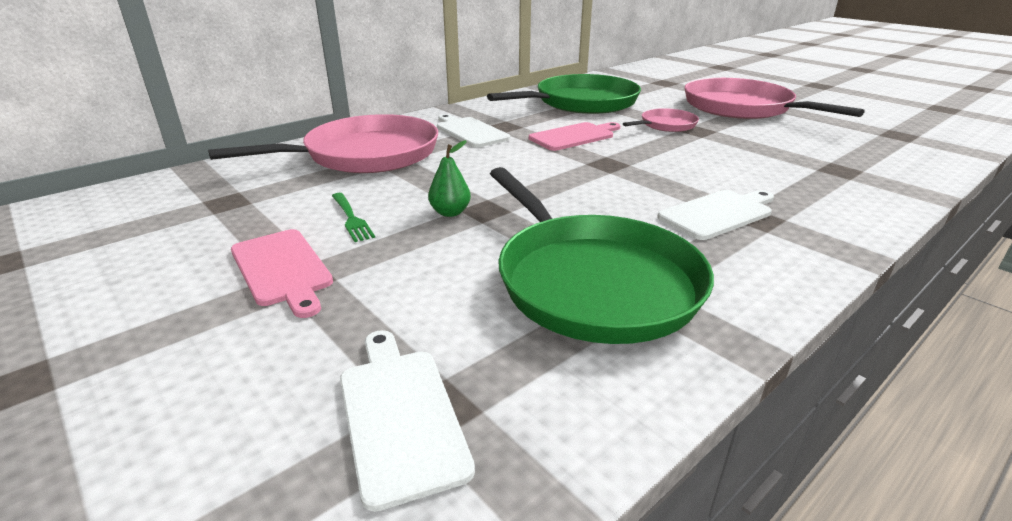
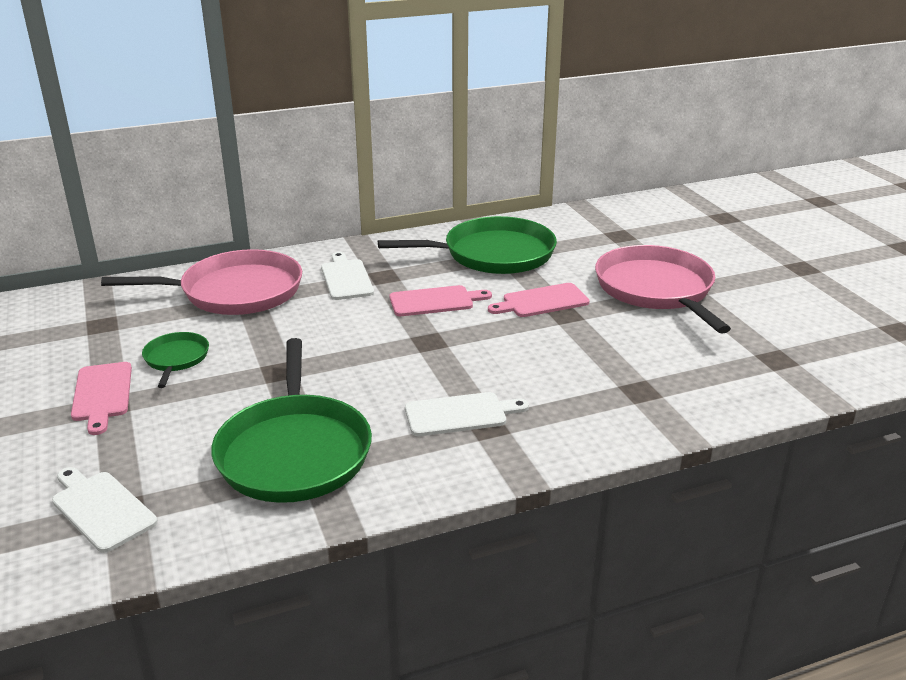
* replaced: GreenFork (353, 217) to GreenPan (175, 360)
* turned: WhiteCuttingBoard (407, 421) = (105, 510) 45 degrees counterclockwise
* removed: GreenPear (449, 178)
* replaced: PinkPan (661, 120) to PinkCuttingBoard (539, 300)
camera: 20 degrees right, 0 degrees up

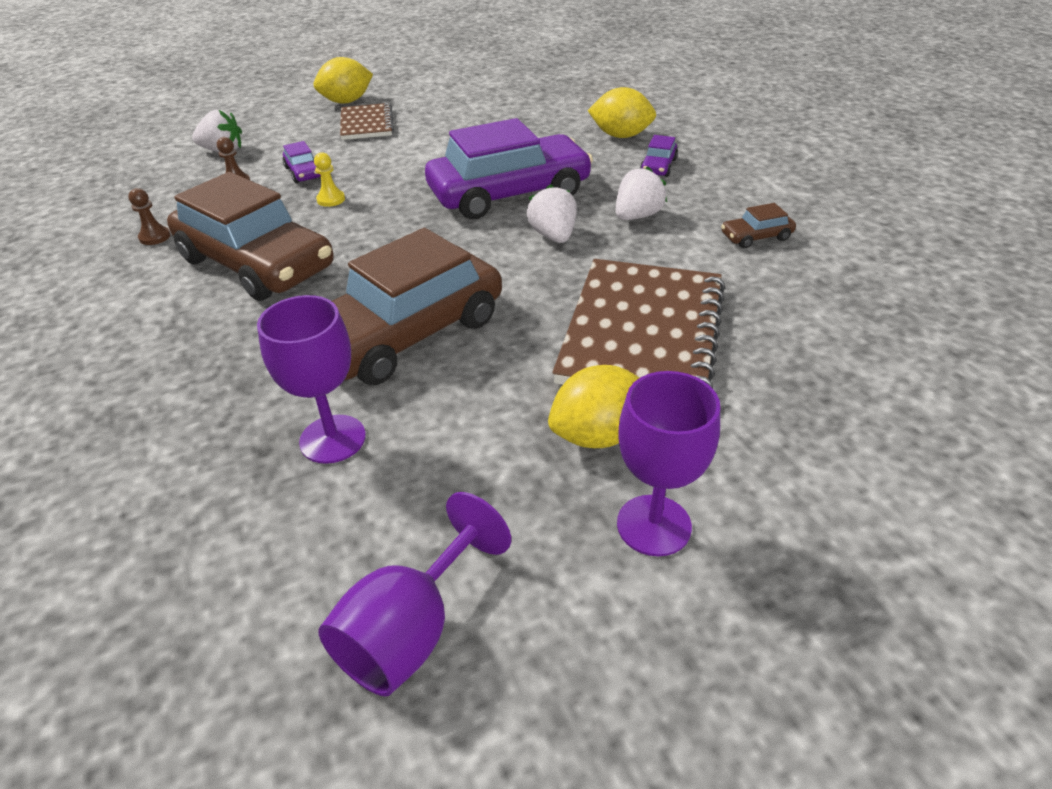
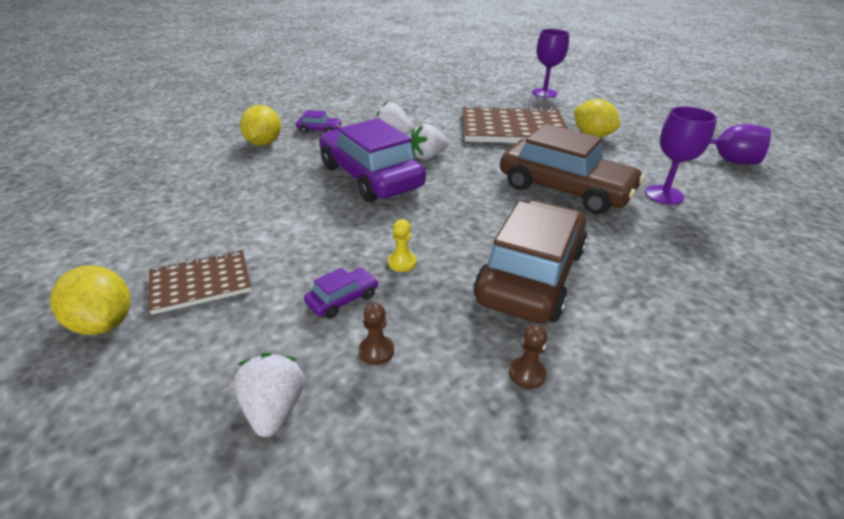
* moved: PurpleGoblet (668, 463) to (550, 63)
* removed: BrownCar (758, 225)
camera: 105 degrees left, 5 degrees down

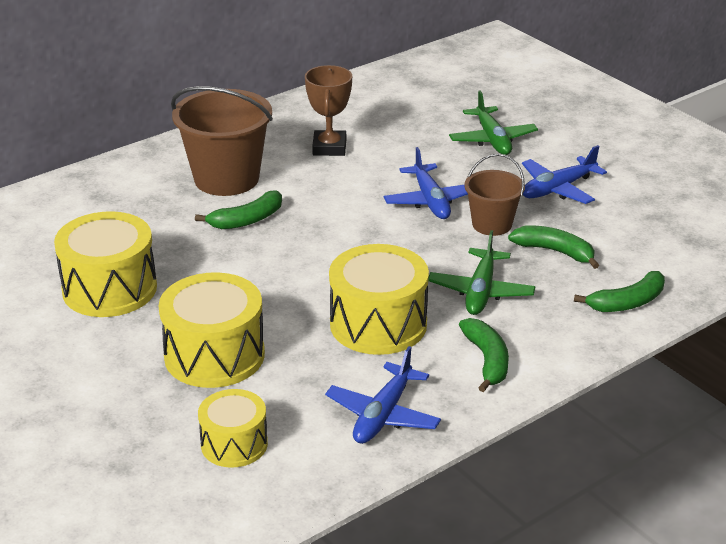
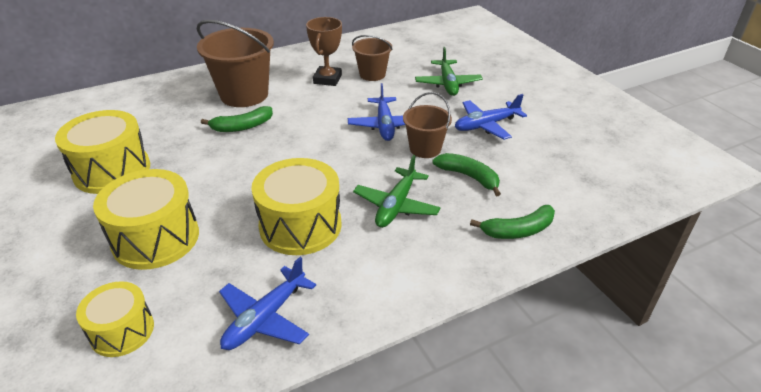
* removed: GreenBanana (484, 355)
* added: BrownBucket (372, 58)
camera: 10 degrees right, 5 degrees up

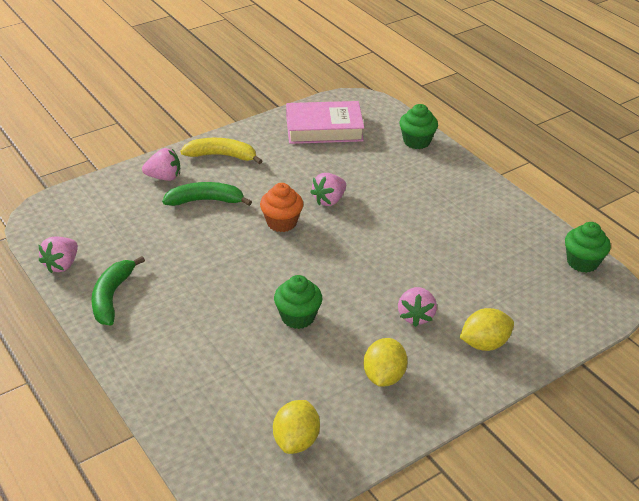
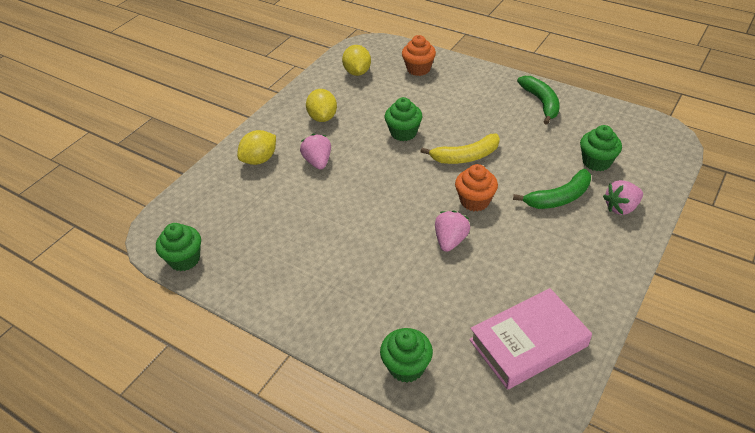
* removed: PinkStrawberry (58, 254)
* moved: YellowBanana (221, 151) to (460, 149)
* added: OrangeCupcake (419, 55)
* added: GreenCupcake (601, 148)
camera: 160 degrees right, 5 degrees up

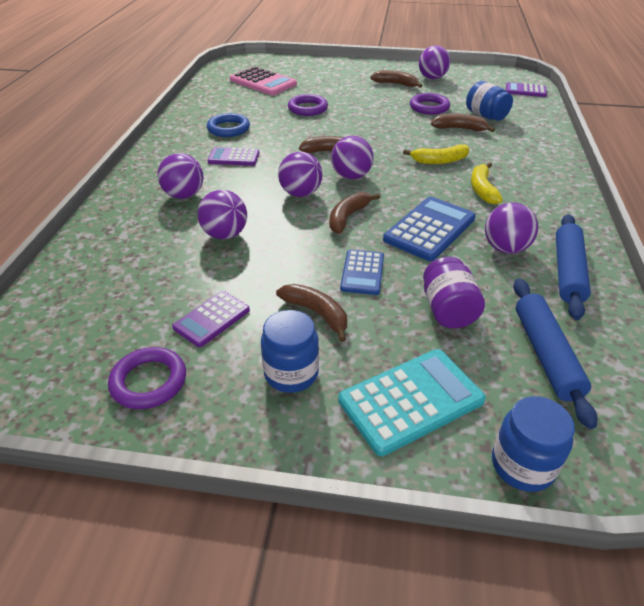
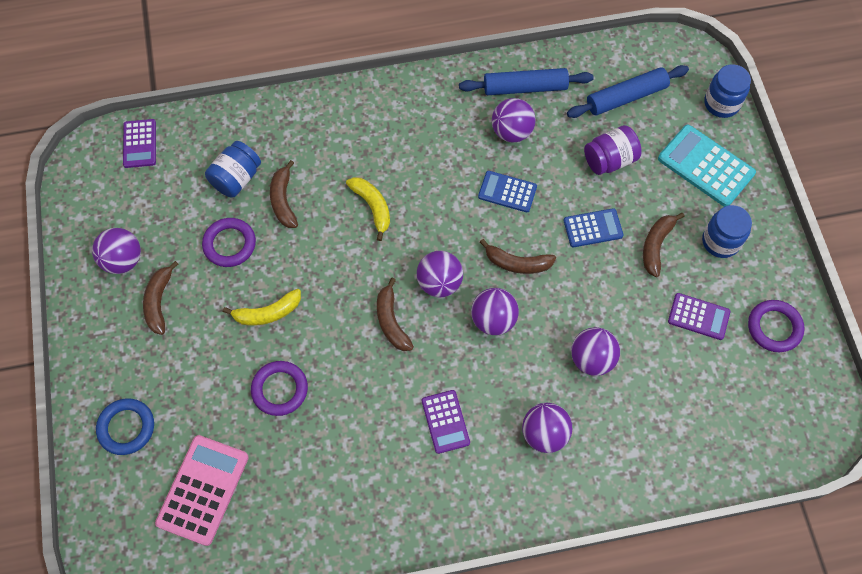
* moved: BlueRing (228, 125) to (125, 426)
* resized: BlueCalculator (429, 229) = (507, 191) x0.62
* moved: YellowBanana (487, 183) to (262, 307)
camera: 110 degrees left, 25 degrees up

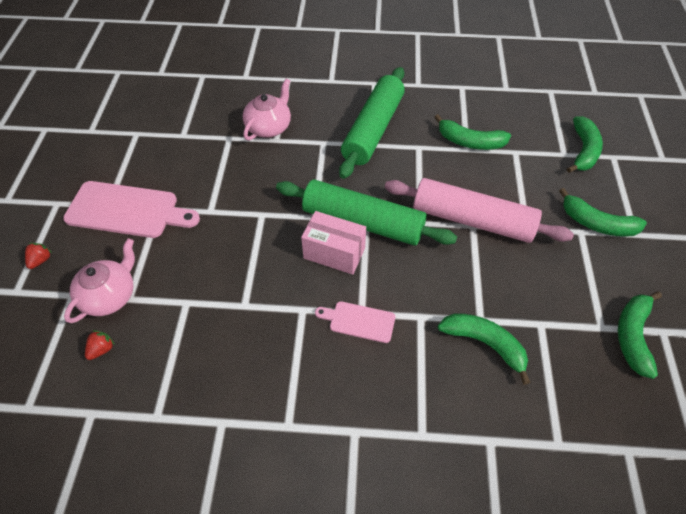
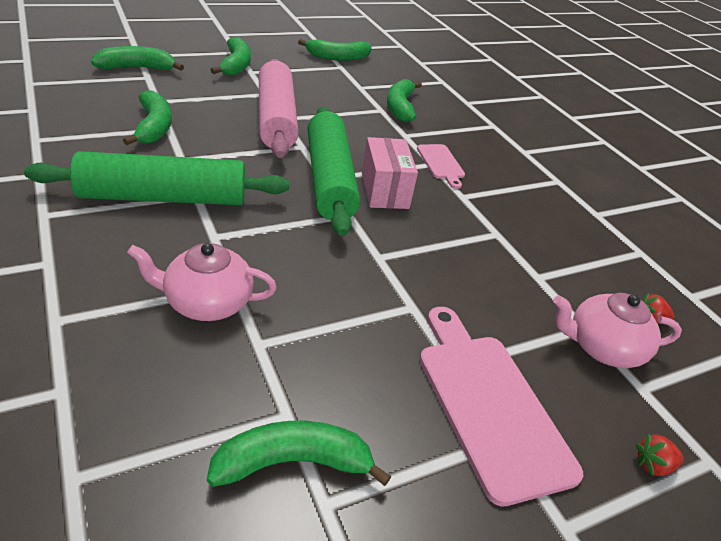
* added: GreenBanana (299, 454)
camera: 125 degrees left, 15 degrees down

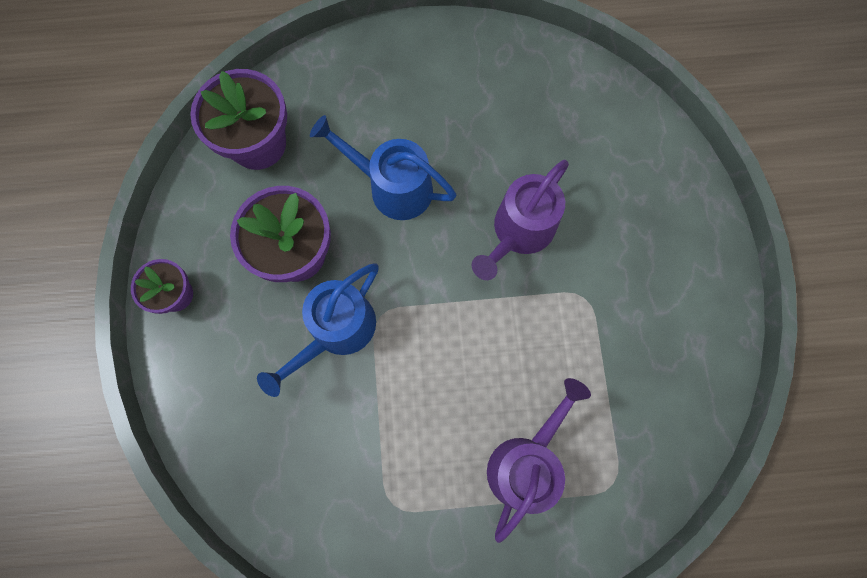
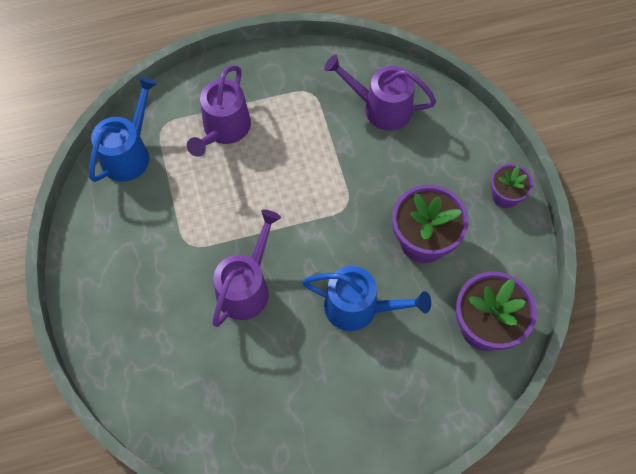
* moved: BlueWateringCan (318, 330) to (123, 129)
* added: PurpleWateringCan (380, 93)
camera: 170 degrees right, 10 degrees down

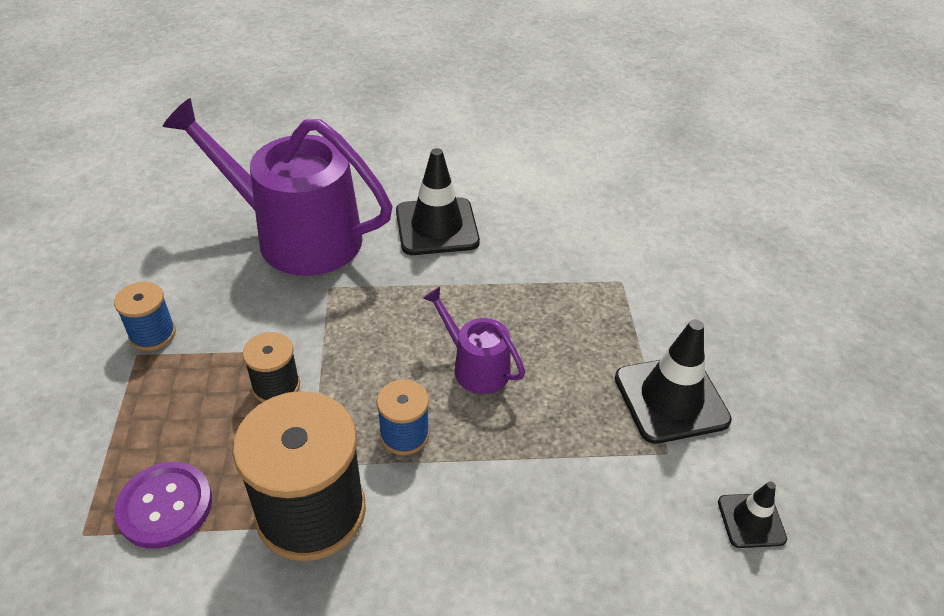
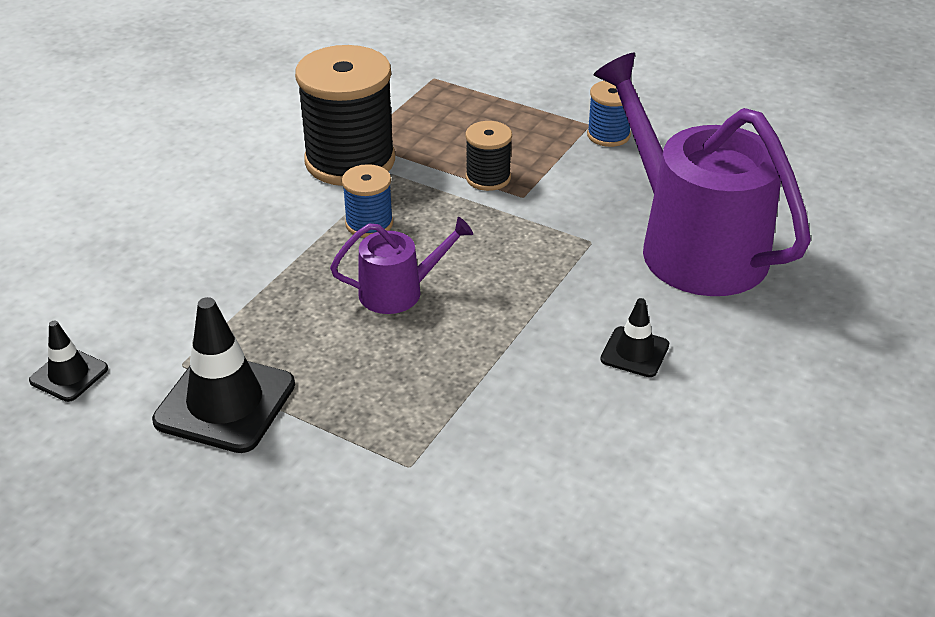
* removed: PurpleButton (163, 505)
* turned: PurpleWateringCan (277, 187) = (702, 174) 90 degrees counterclockwise
* resized: BlackTrafficCone (438, 201) = (634, 337) x0.54
camera: 125 degrees right, 5 degrees down

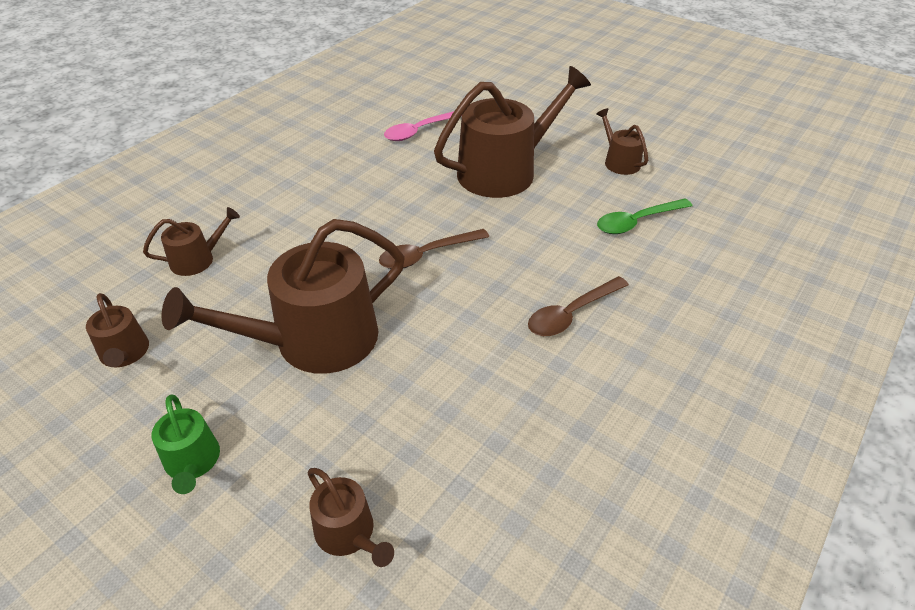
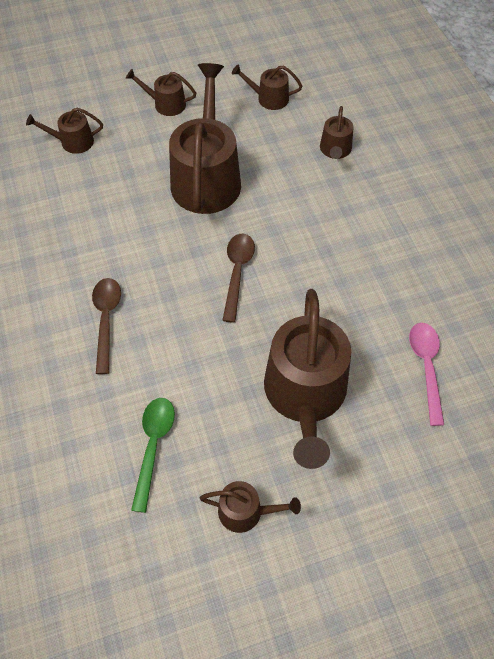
* recoloured: GreenWateringCan (185, 444) to BrownWateringCan (161, 92)
camera: 125 degrees right, 15 degrees up

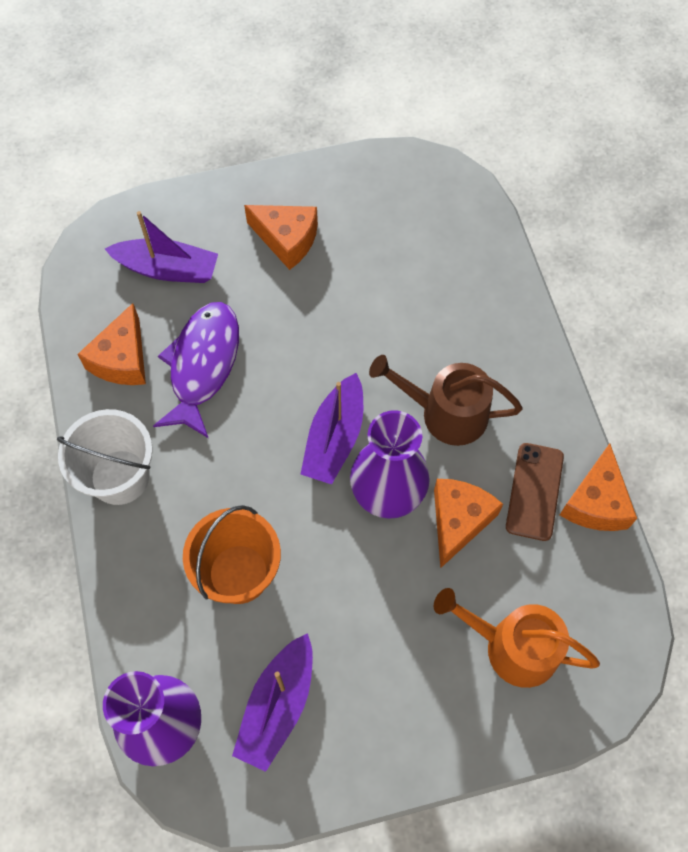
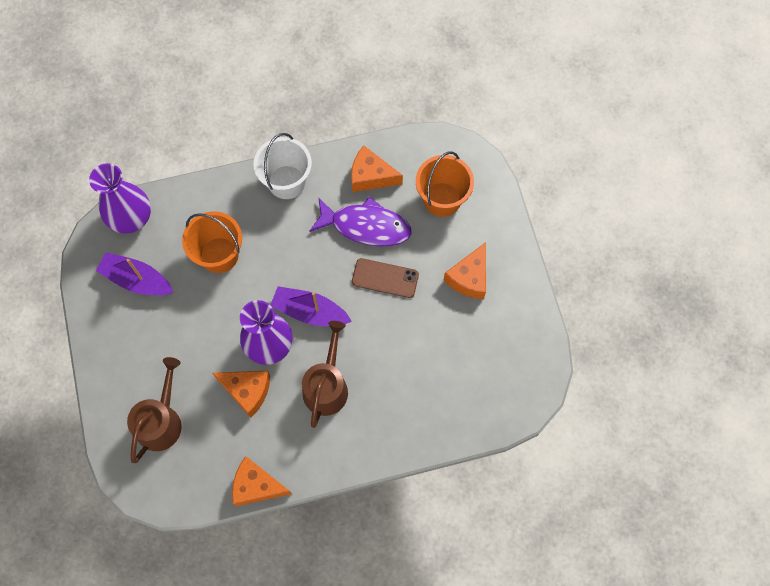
* replaced: PurpleBoat (161, 247) to OrangeBucket (445, 184)
* recoloured: OrangeWateringCan (517, 638) to BrownWateringCan (154, 410)
* moved: BrownPhone (535, 492) to (385, 278)
camera: 90 degrees right, 5 degrees up

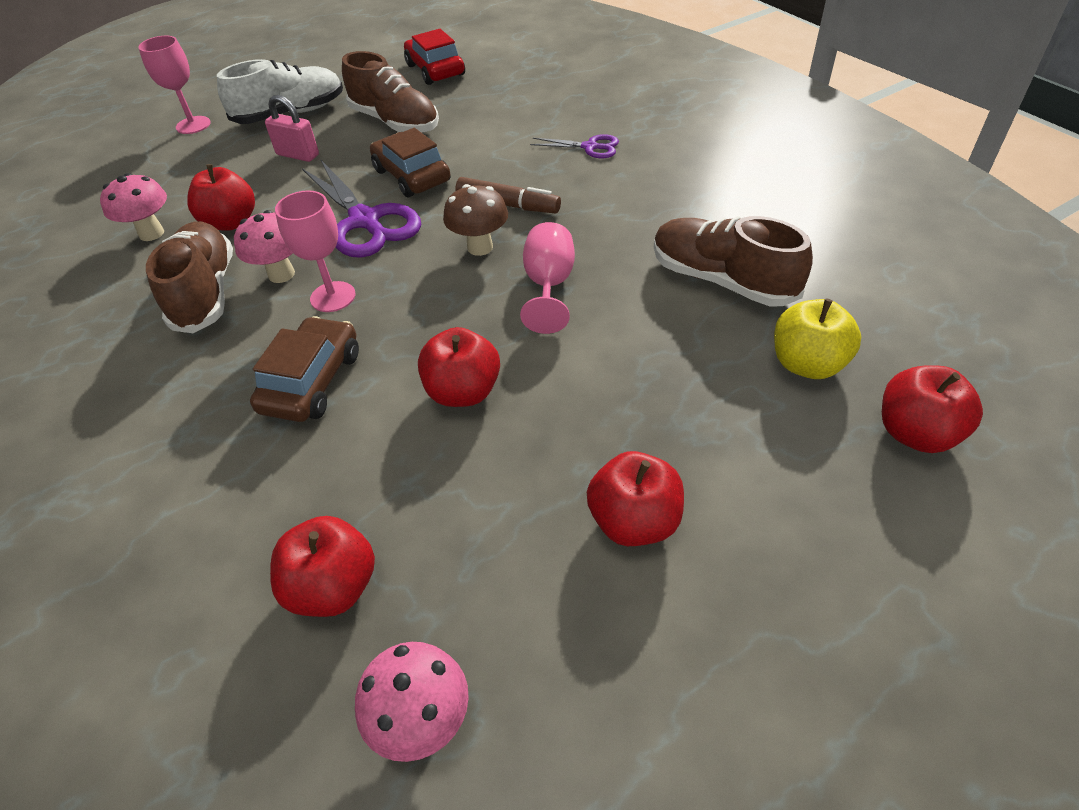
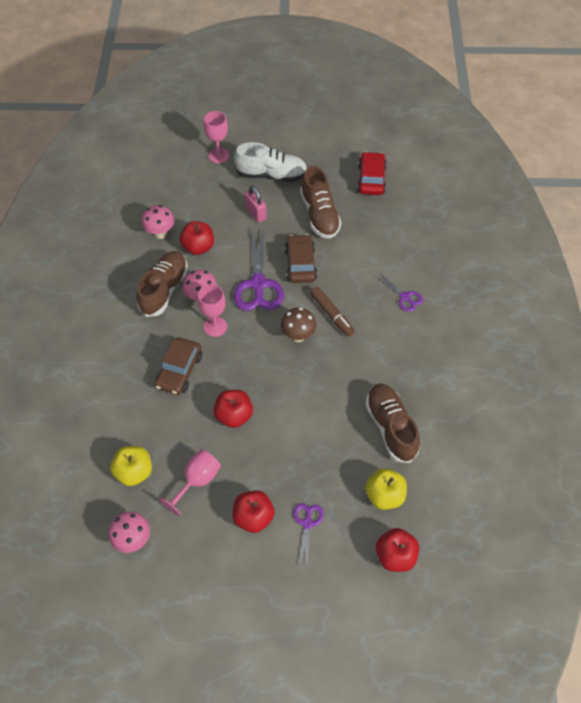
* turned: BrownCar (304, 369) = (178, 366) 150 degrees clockwise
* recoloured: RedApple (322, 566) to YellowApple (131, 466)
* moved: PinkGoblet (547, 278) to (190, 482)
* added: PurpleScissors (308, 534)
camera: 30 degrees right, 10 degrees up

